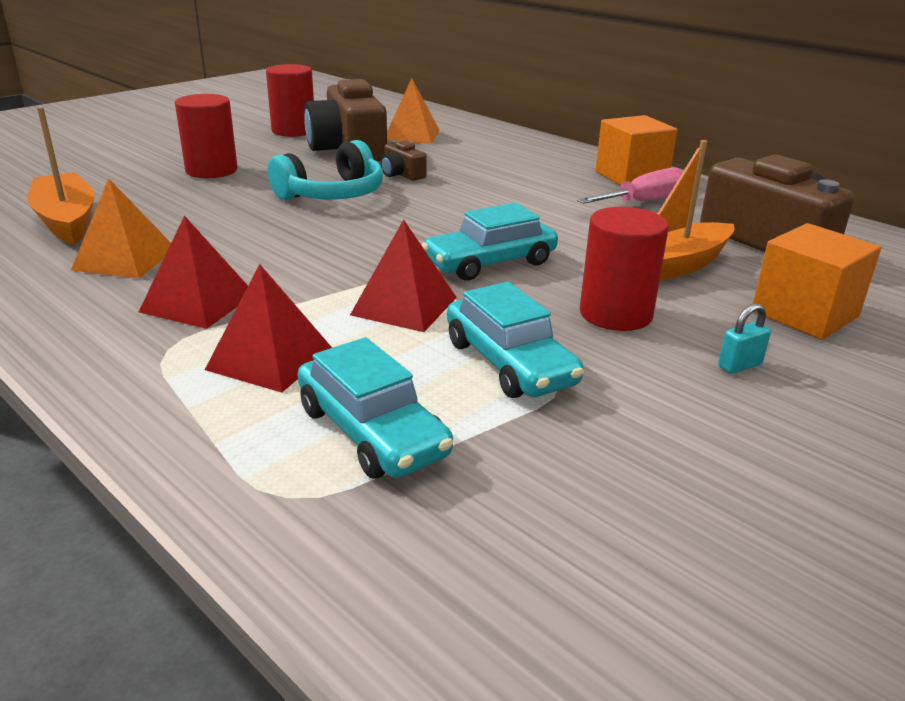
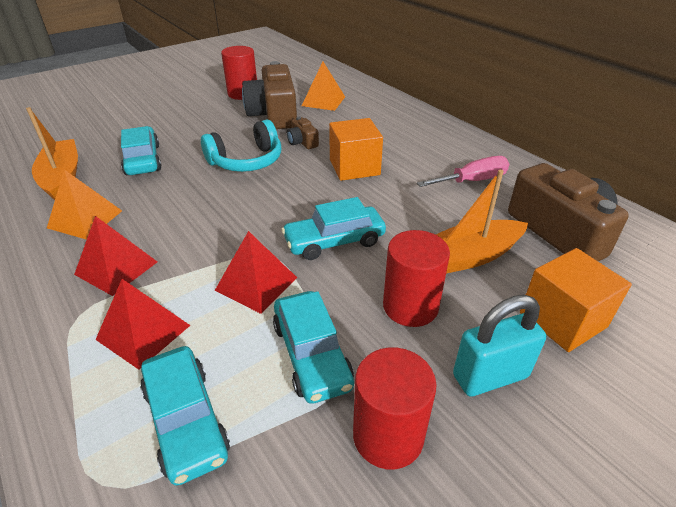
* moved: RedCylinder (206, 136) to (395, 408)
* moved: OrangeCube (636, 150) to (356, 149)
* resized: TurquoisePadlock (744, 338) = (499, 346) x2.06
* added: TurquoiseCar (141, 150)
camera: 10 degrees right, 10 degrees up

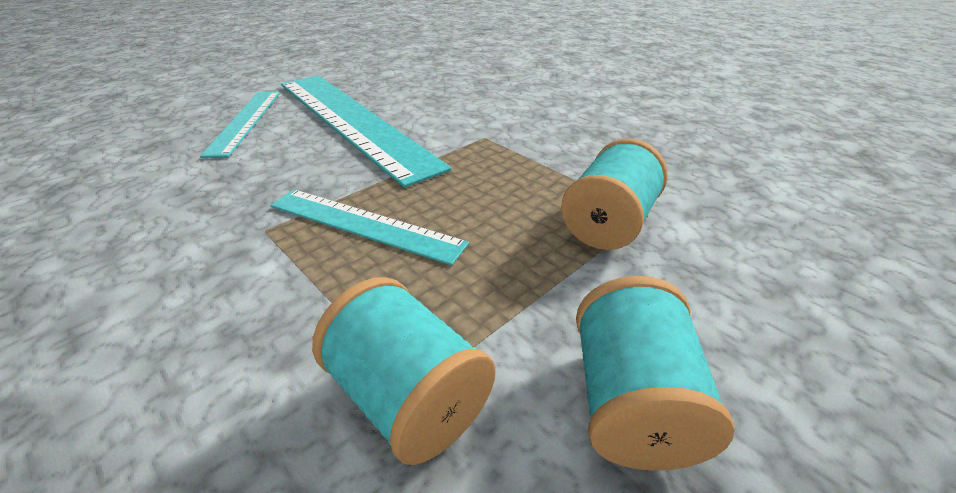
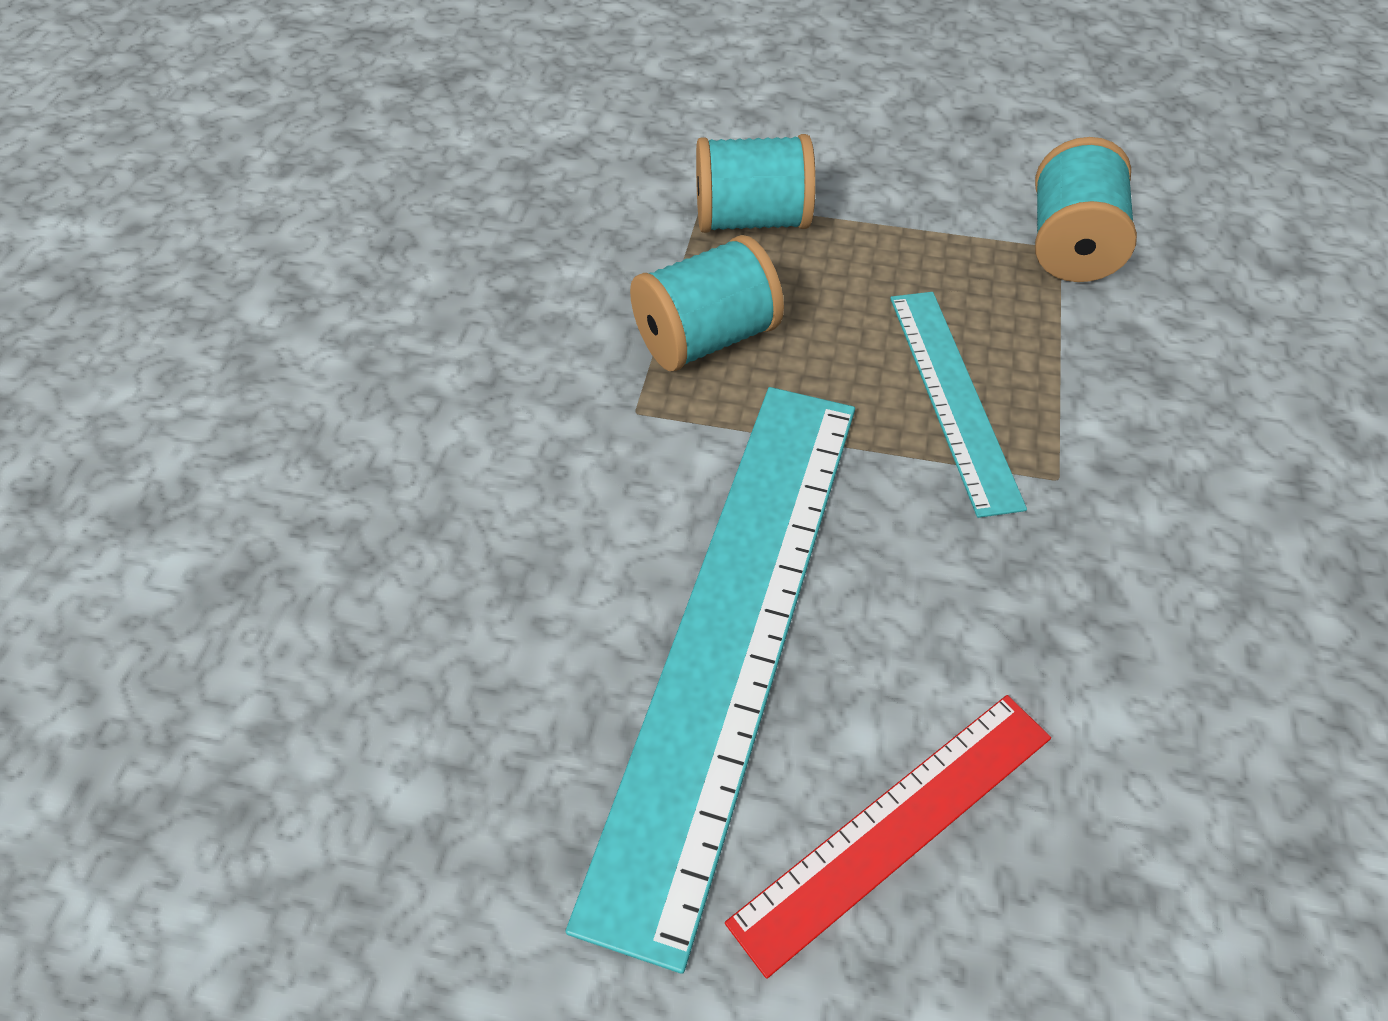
* recoloured: TurquoiseRuler (240, 125) to RedRuler (888, 837)
* moved: TurquoiseSpool (655, 373) to (707, 303)
camera: 125 degrees left, 15 degrees up

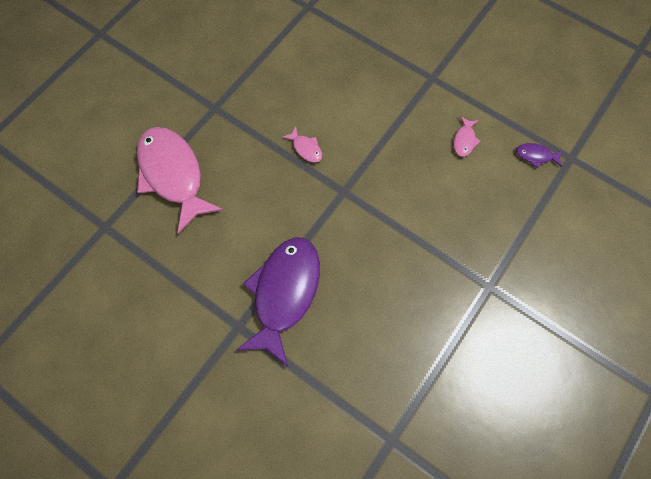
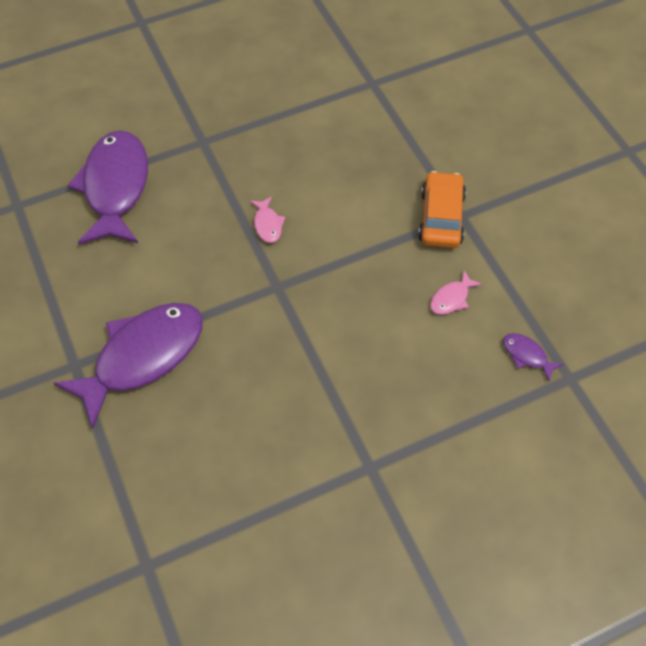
* recoloured: PinkFish (180, 180) to PurpleFish (107, 187)
* added: OrangeCar (442, 209)
camera: 30 degrees right, 10 degrees down

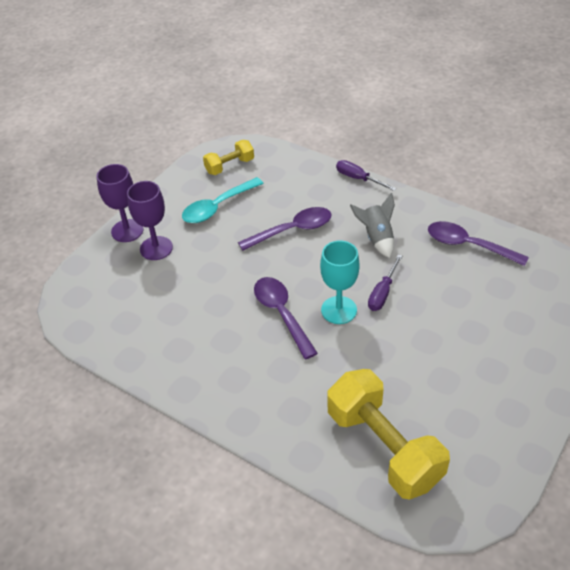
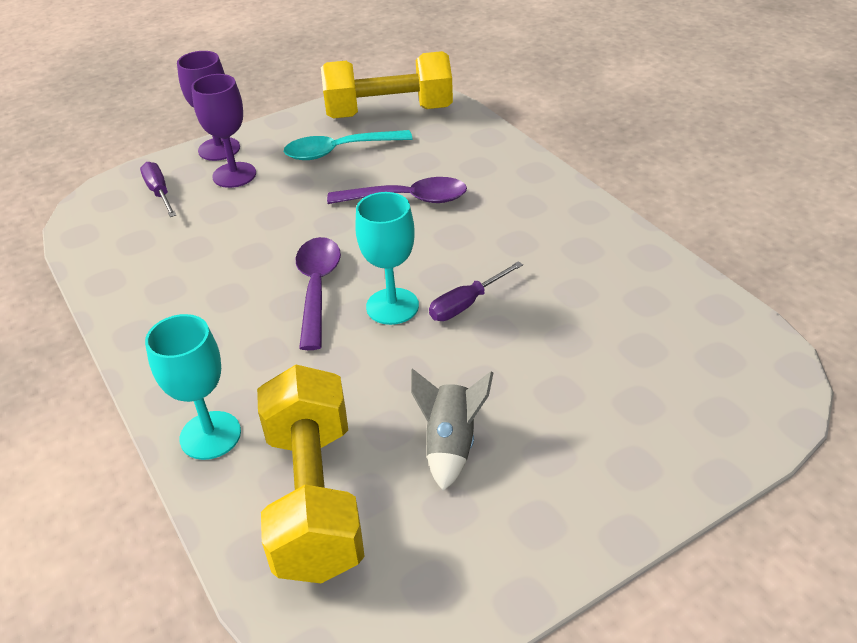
* resized: YellowDumbbell (228, 157) = (387, 84) x1.93
* moved: PurpleScrewdriver (366, 175) to (158, 189)
* moved: GreyRocket (372, 225) to (452, 429)
* removed: PurpleSpoon (478, 243)
* added: TurquoiseGoblet (193, 387)
camera: 25 degrees right, 5 degrees down

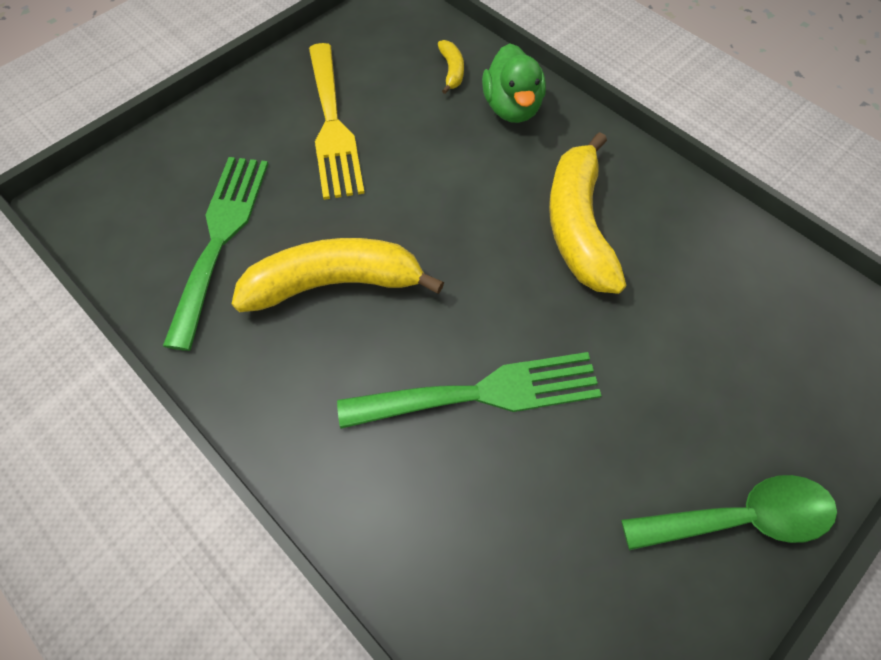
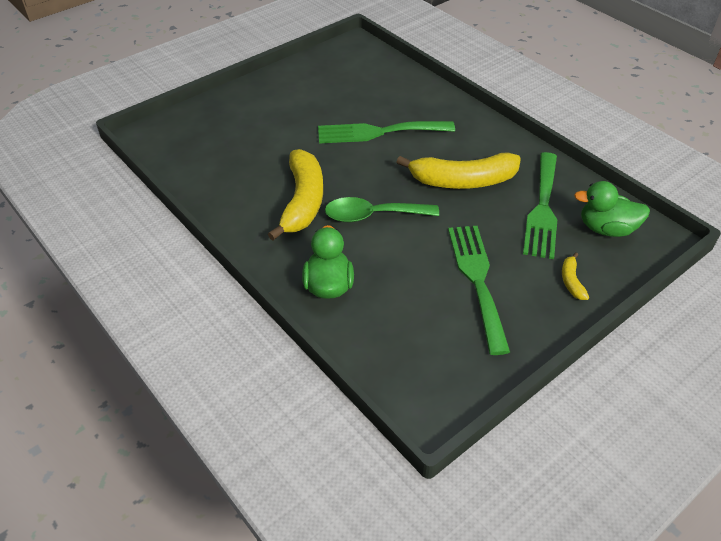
* recoloured: YellowFork (337, 121) to GreenFork (479, 290)
* moved: YellowBanana (451, 67) to (575, 276)
* moved: GreenSpoon (729, 512) to (382, 209)
* added: GreenDuck (612, 209)
camera: 175 degrees left, 15 degrees down

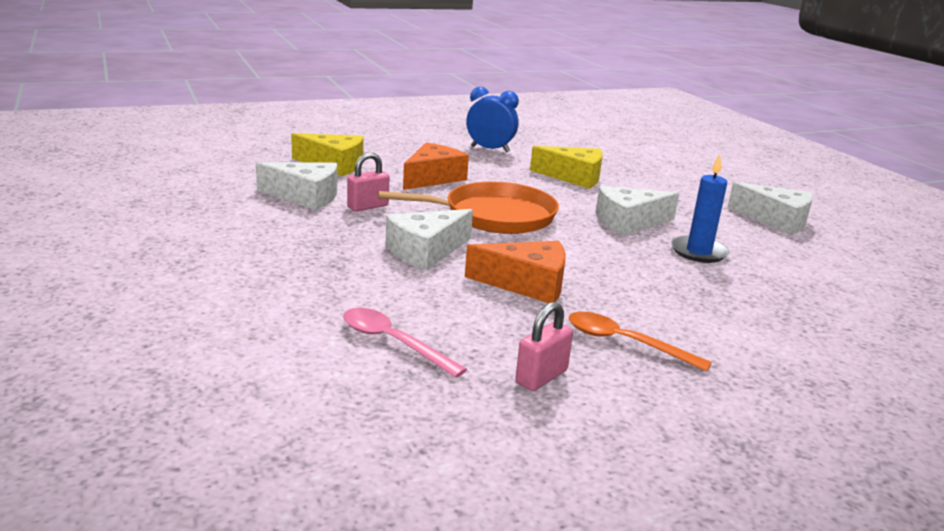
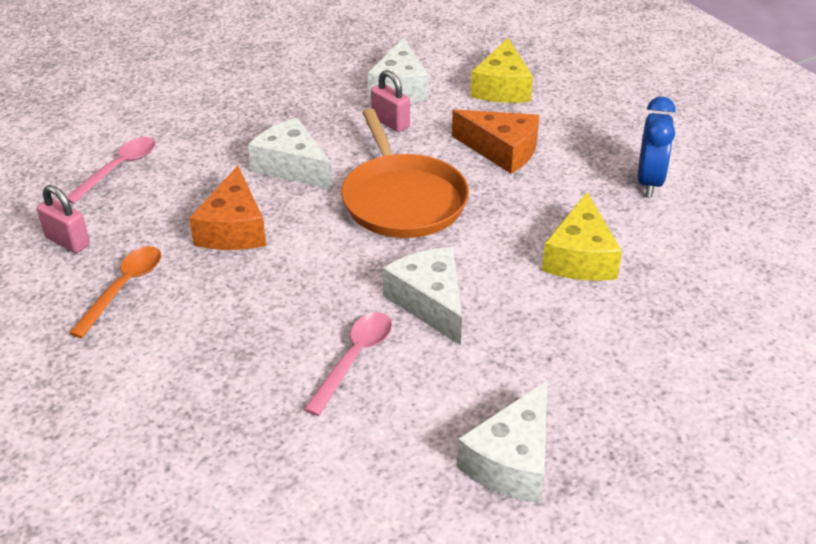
* replaced: BlueCandle (700, 208) to PinkSpoon (348, 364)
camera: 85 degrees right, 15 degrees up

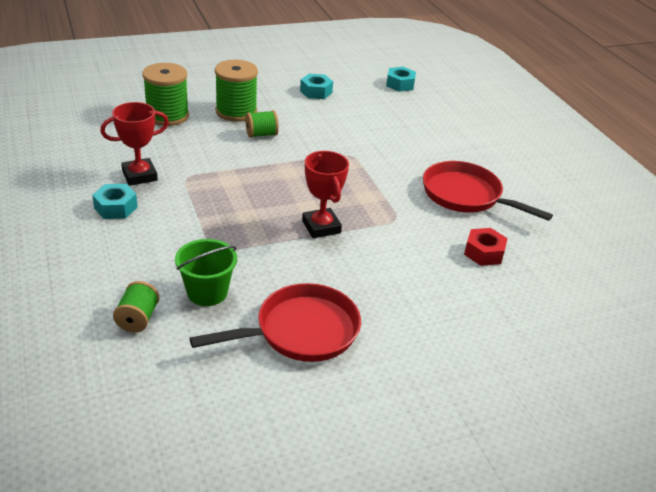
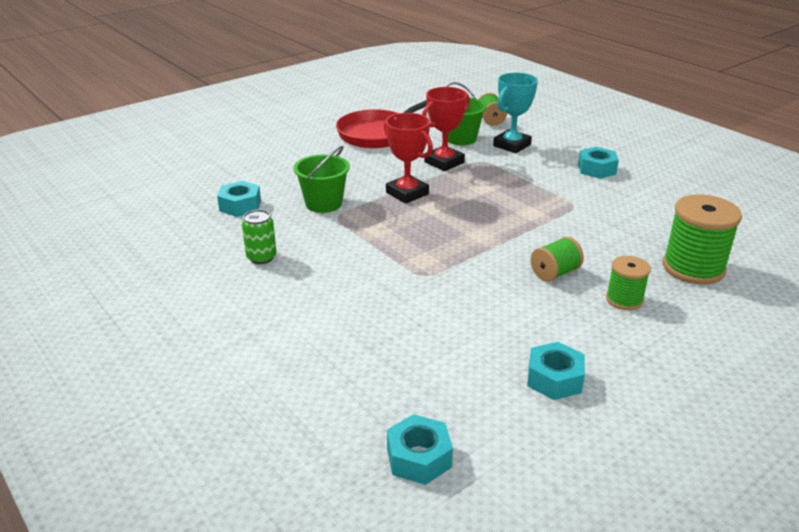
* moved: RedTrophy (134, 144) to (446, 129)
* resized: GreenSpool (236, 91) = (628, 283) x0.57
* replaced: RedPan (488, 191) to GreenCan (259, 236)
* recoloured: RedNut (486, 247) to TurquoiseNut (239, 199)
* added: GreenBucket (321, 179)
* added: TurquoiseTrophy (515, 113)
camera: 165 degrees right, 5 degrees down

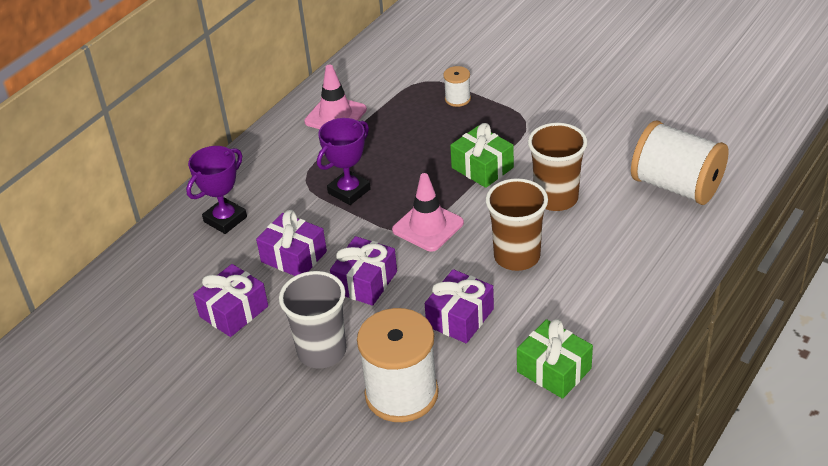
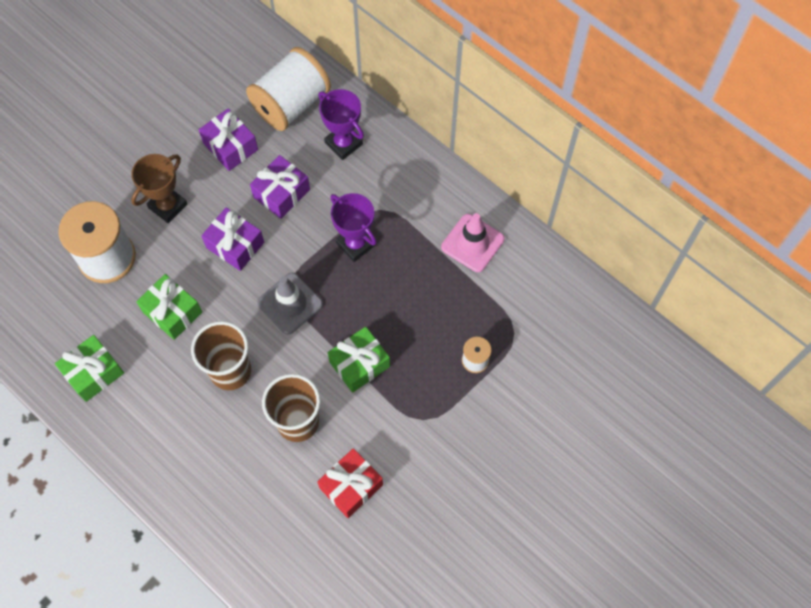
* replaced: GreyCup (312, 319) to BrownTrophy (159, 188)
* recoloured: PinkTrafficCone (428, 212) to GreyTrafficCone (290, 304)
* recoloured: PurpleGift (459, 306) to GreenGift (169, 307)
* moved: WhiteSpool (679, 162) to (288, 89)
* added: RedGift (350, 483)
camera: 95 degrees right, 25 degrees up

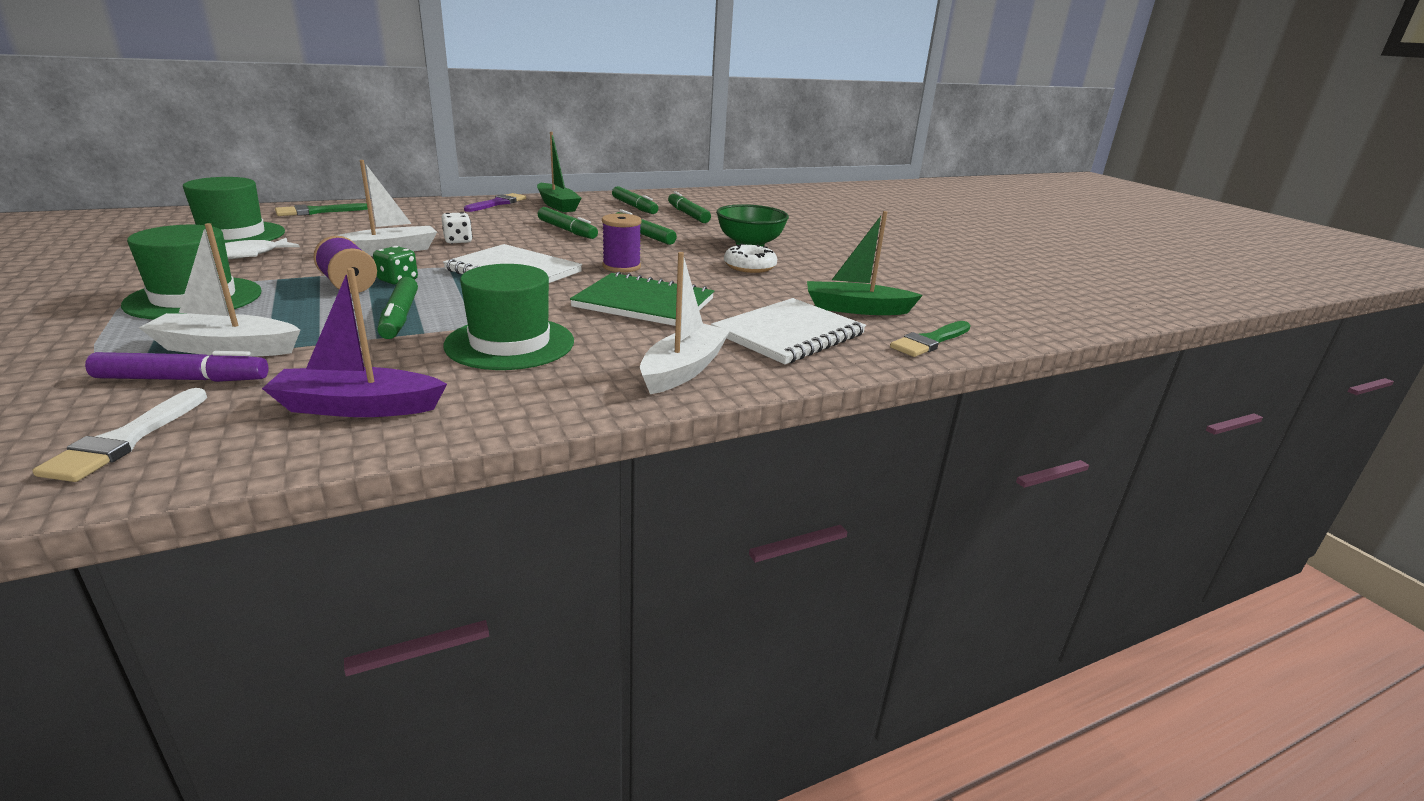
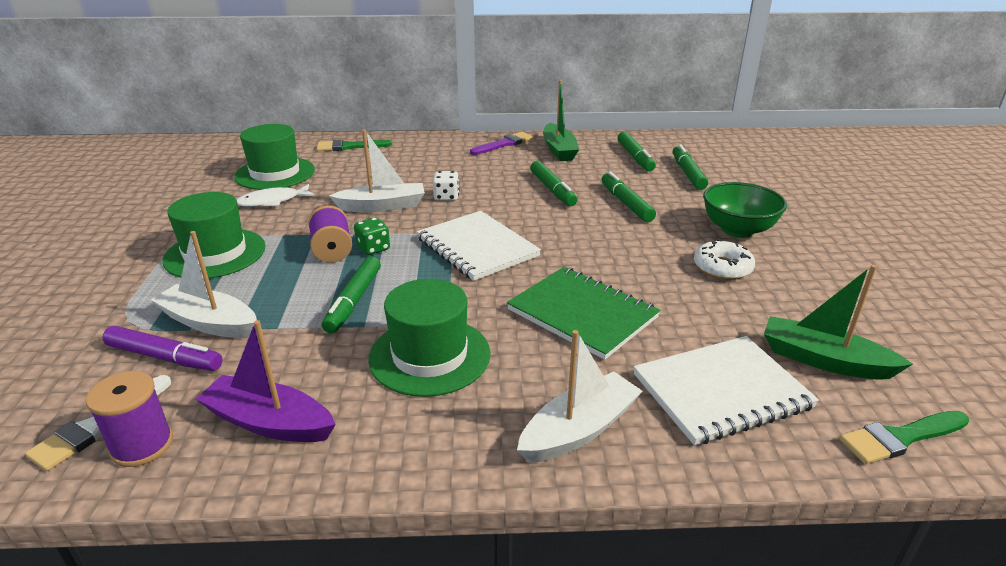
* moved: PurpleSpool (622, 242) to (129, 419)
camera: 25 degrees right, 5 degrees up

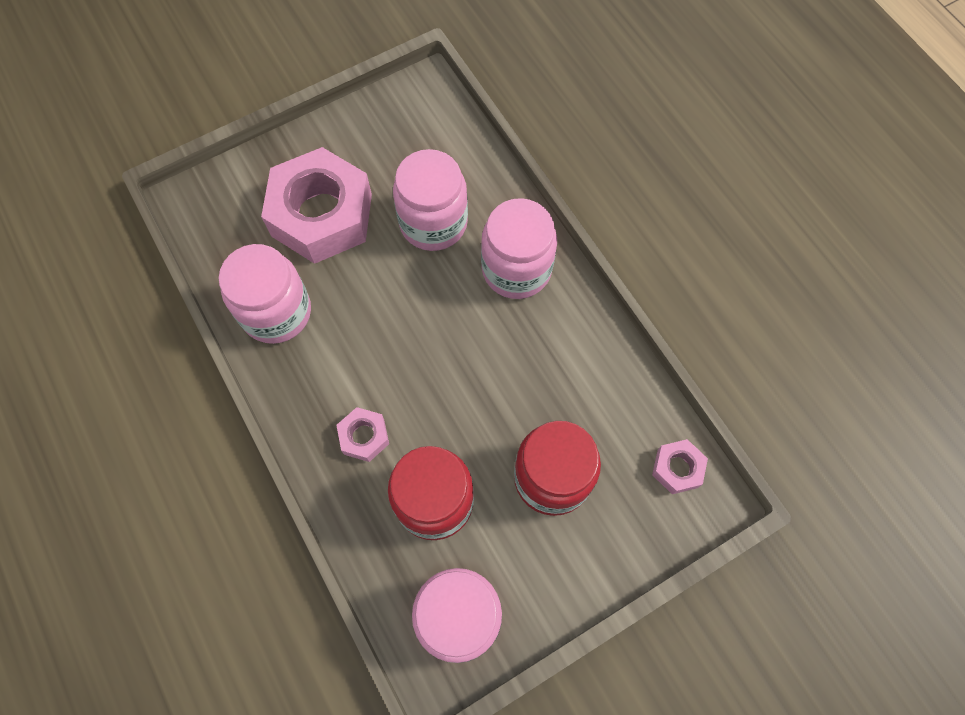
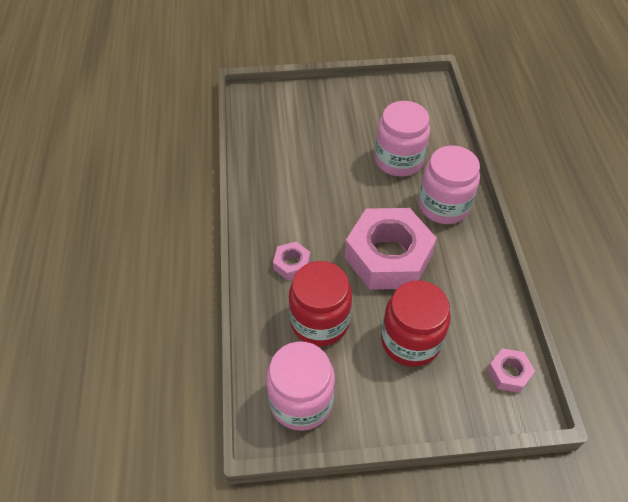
* removed: PinkJar (265, 294)
* moved: PinkNut (316, 205) to (391, 249)
camera: 25 degrees right, 15 degrees down

